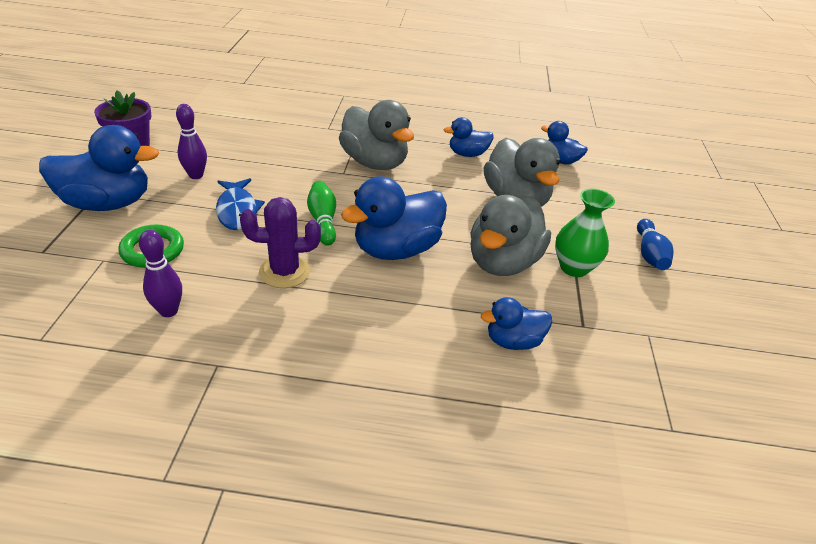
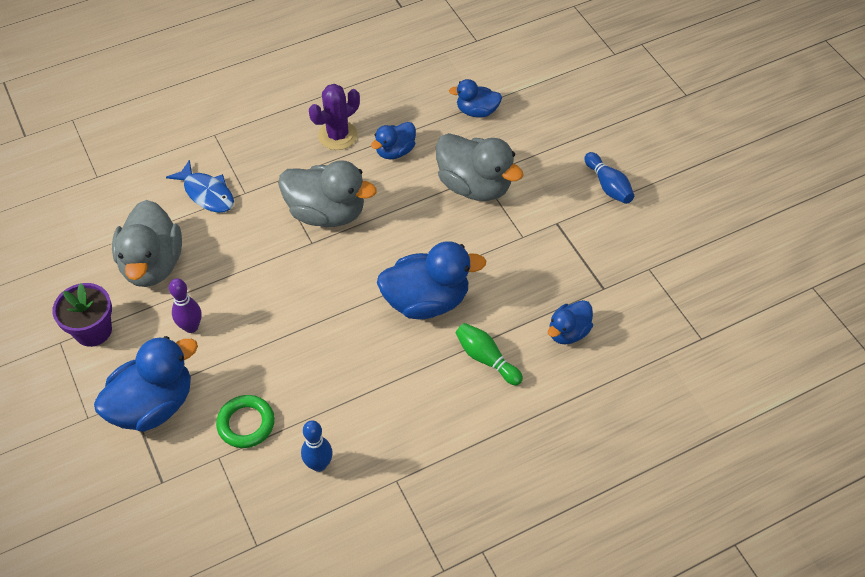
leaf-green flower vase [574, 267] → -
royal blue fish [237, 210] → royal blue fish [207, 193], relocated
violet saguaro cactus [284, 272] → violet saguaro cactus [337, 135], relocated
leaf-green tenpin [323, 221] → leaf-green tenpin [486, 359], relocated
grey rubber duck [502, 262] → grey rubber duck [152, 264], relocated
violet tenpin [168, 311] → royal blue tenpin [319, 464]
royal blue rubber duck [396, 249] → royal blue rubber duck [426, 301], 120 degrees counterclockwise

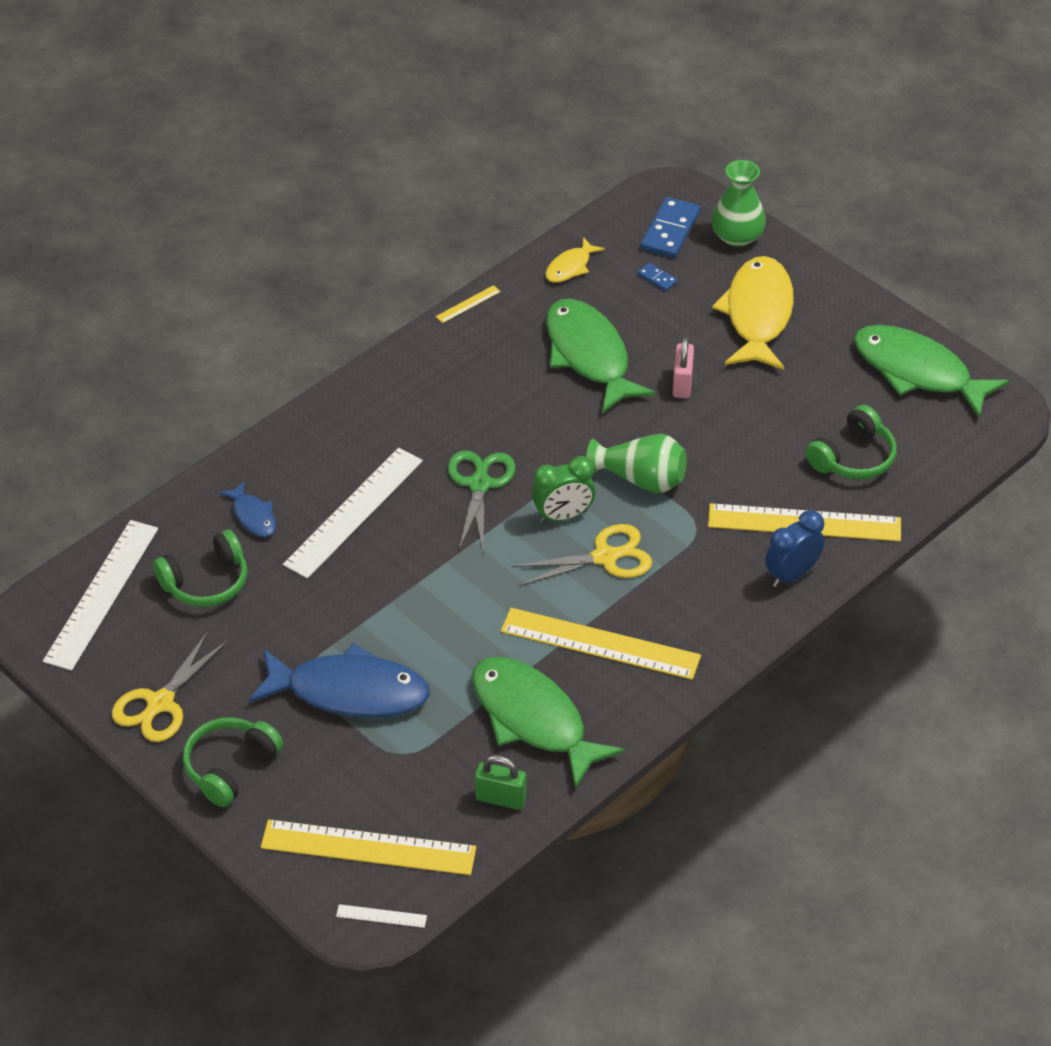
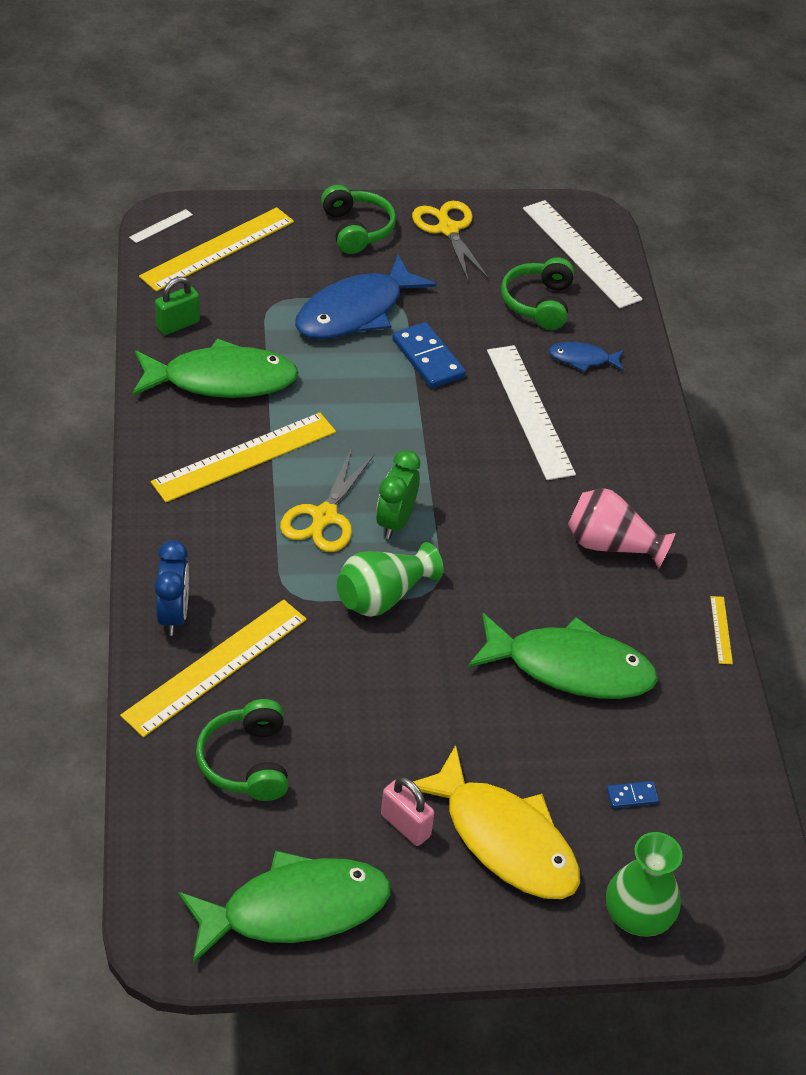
leaf-green shears [479, 484] → -
bright yellow fish [570, 267] → -
- → rosy flower vase [611, 545]
royal blue domino tile [670, 231] → royal blue domino tile [428, 358], relocated
rosy lock [682, 384] → rosy lock [405, 825], relocated

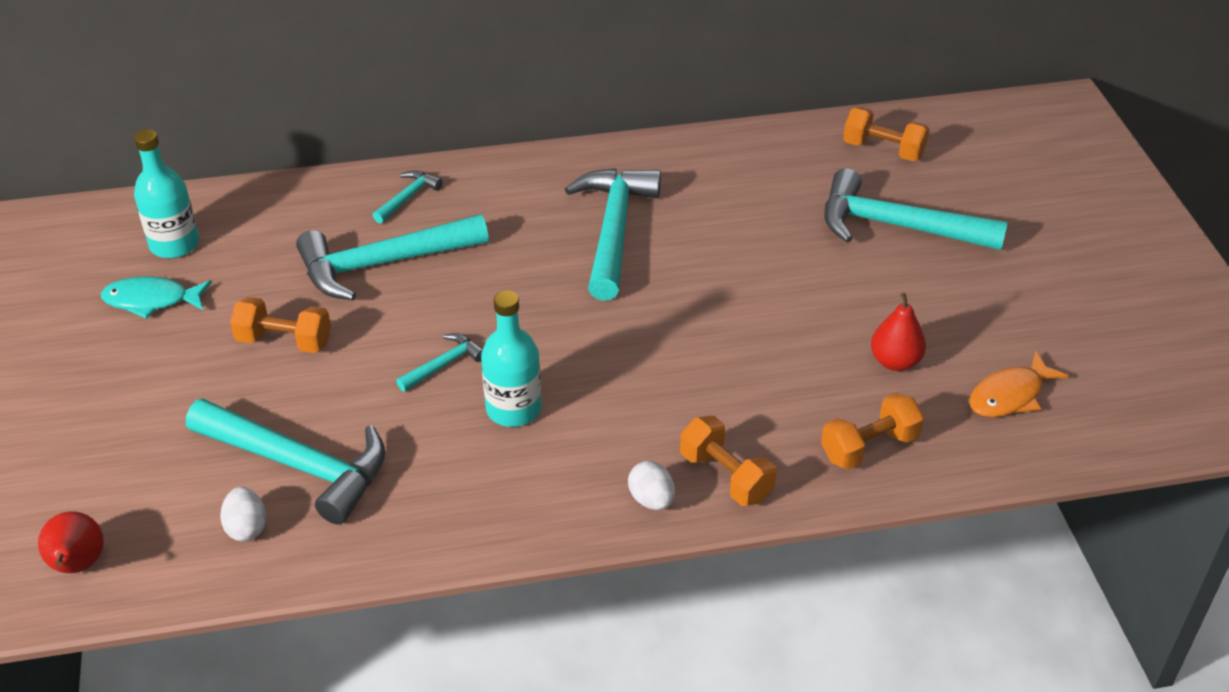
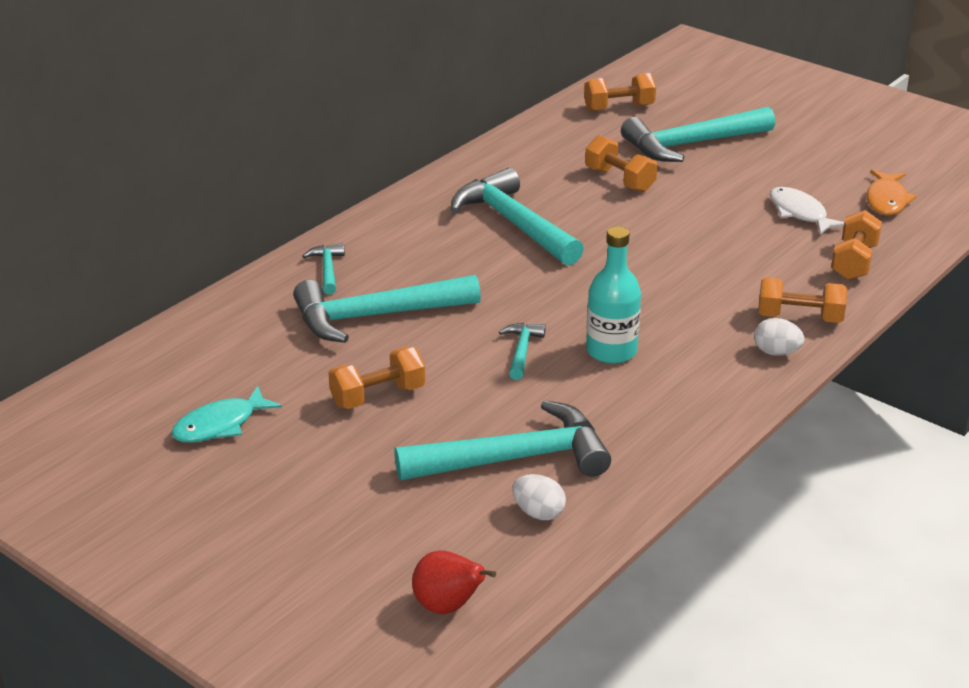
aqua flask [174, 244] → -
- → bright orange free weight [619, 180]
red pear fruit [895, 361] → pure white fish [800, 213]
aqua hammer [383, 263] → aqua hammer [376, 316], 45 degrees clockwise

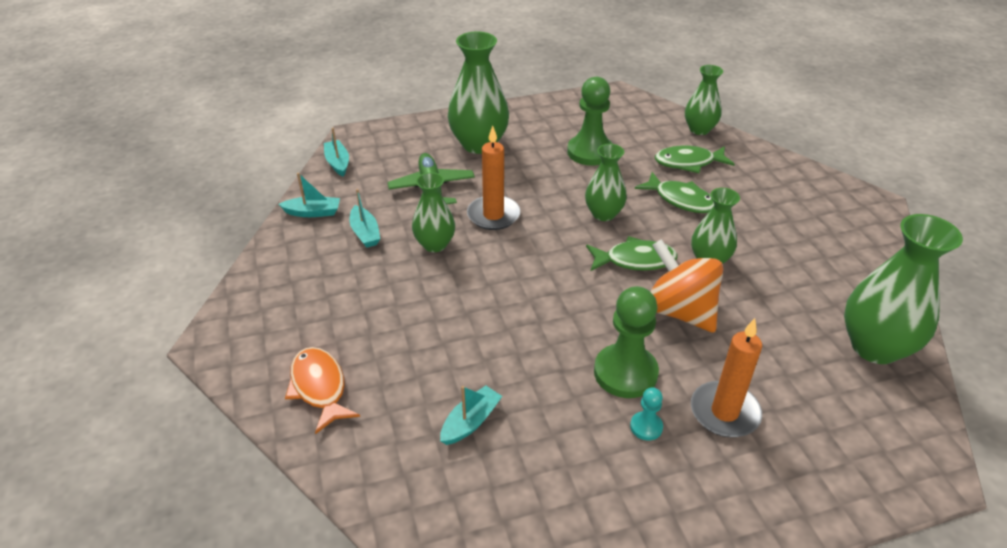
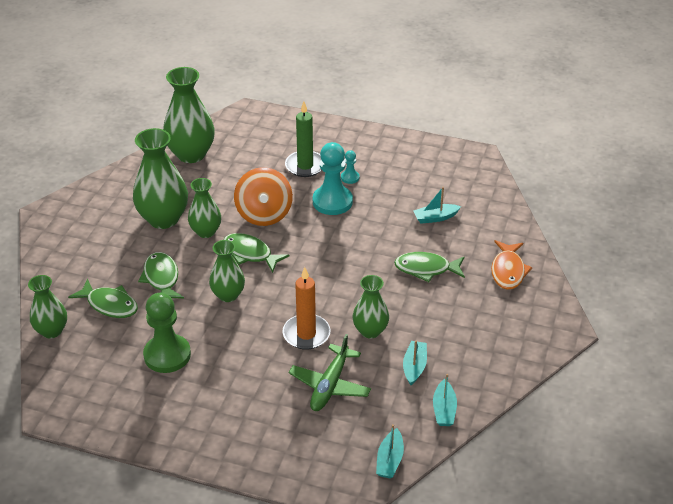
- → leaf-green fish [426, 269]
leaf-green flower vase [479, 144] → leaf-green flower vase [163, 219], relocated
leaf-green game pawn [625, 373] → aqua game pawn [332, 202]
bright orange candle [724, 412] → leaf-green candle [305, 166]
aqua boat [313, 212] → aqua boat [444, 409], 120 degrees counterclockwise

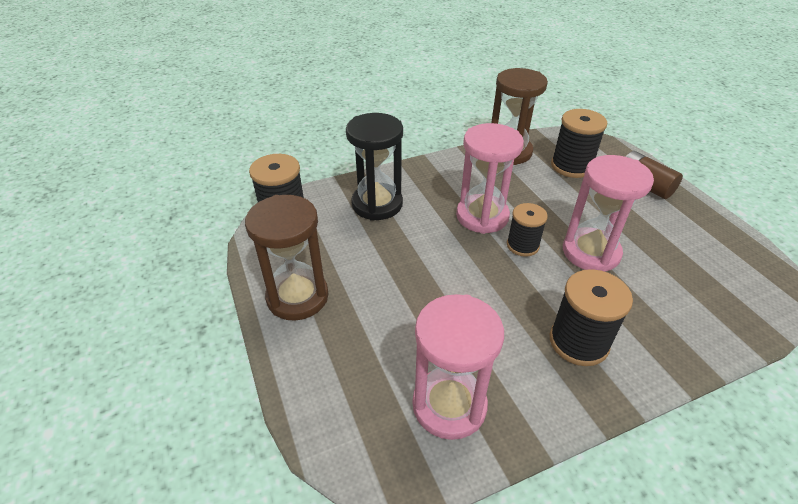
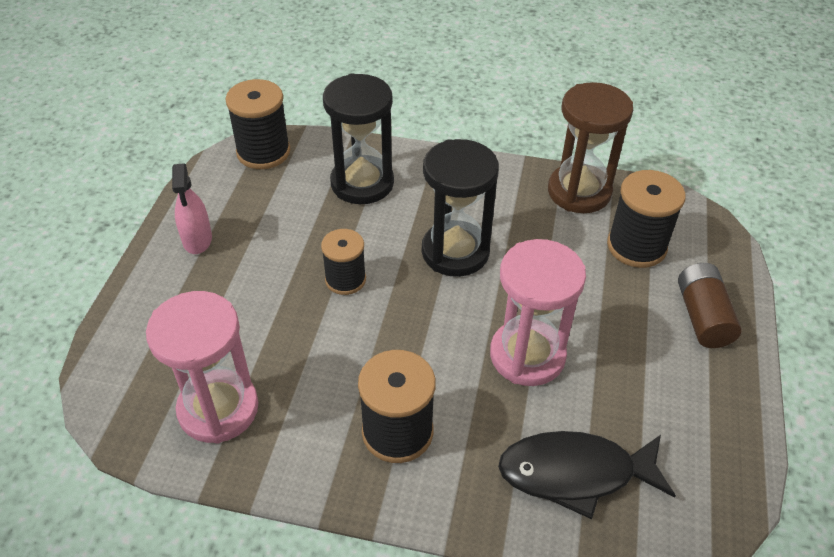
- → jet-black fish [575, 473]
jet-black spool [522, 245] → jet-black spool [345, 279], relocated
dark brown sandglass [297, 297] → rosy spray bottle [197, 239]
rosy sandglass [482, 216] → jet-black sandglass [455, 252]

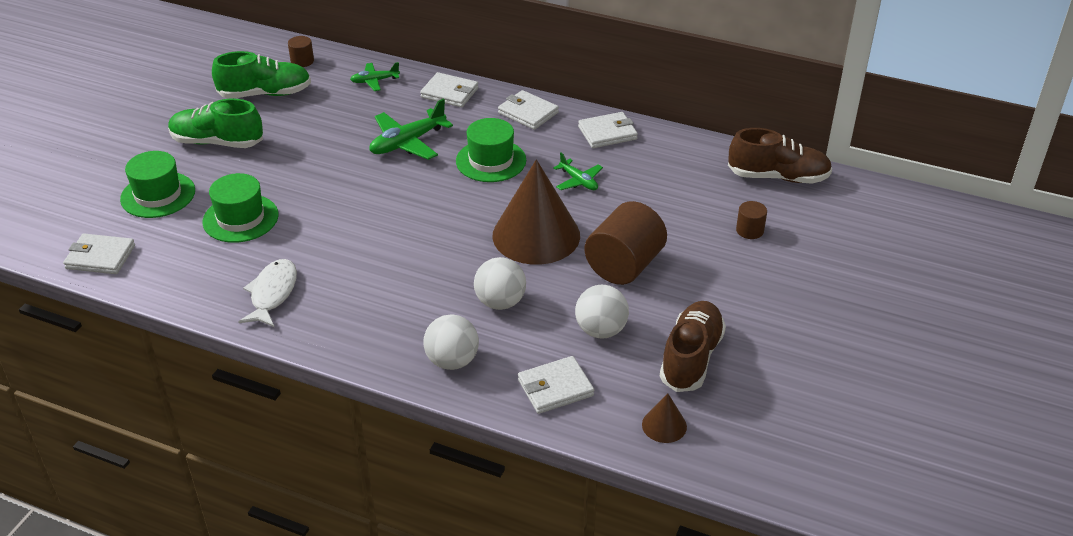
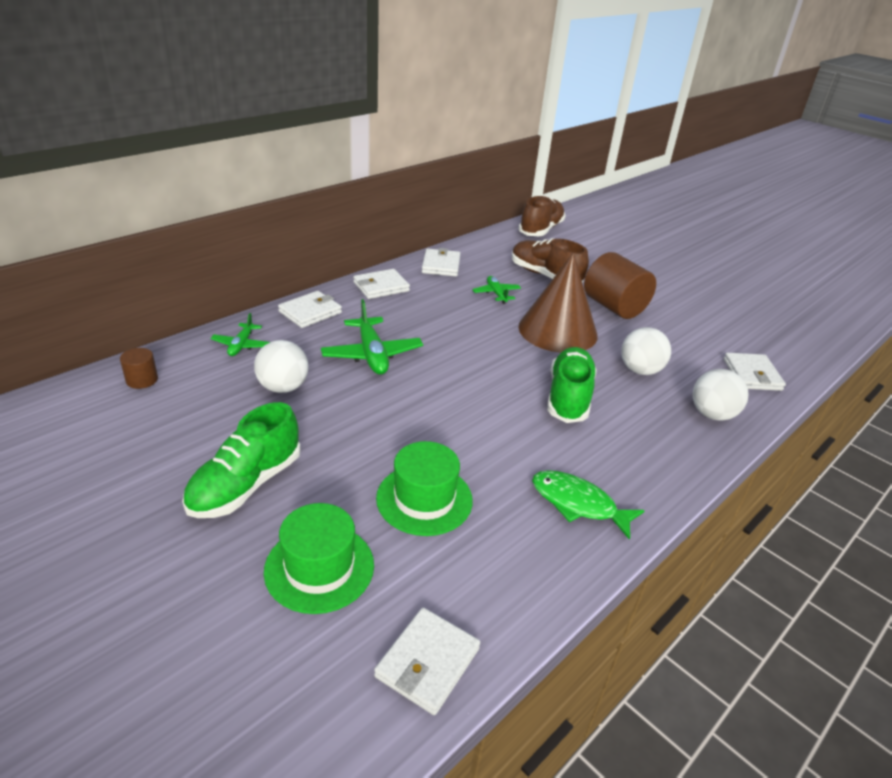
leaf-green hat [491, 161] → -
dark brown cone [664, 425] → -
dark brown cylinder shape [749, 230] → -
leaf-green sneaker [265, 94] → leaf-green sneaker [568, 397], relocated
pure white sphere [601, 330] → pure white sphere [283, 387], relocated
dark brown sneaker [691, 358] → dark brown sneaker [545, 275], relocated
pure white fish [272, 293] → leaf-green fish [578, 504]
leaf-green toy plane [578, 181] → leaf-green toy plane [496, 294], 90 degrees counterclockwise

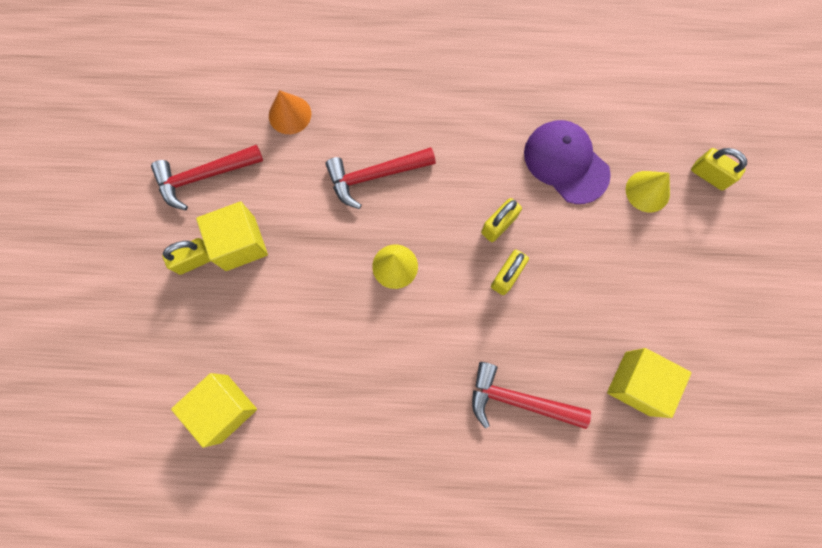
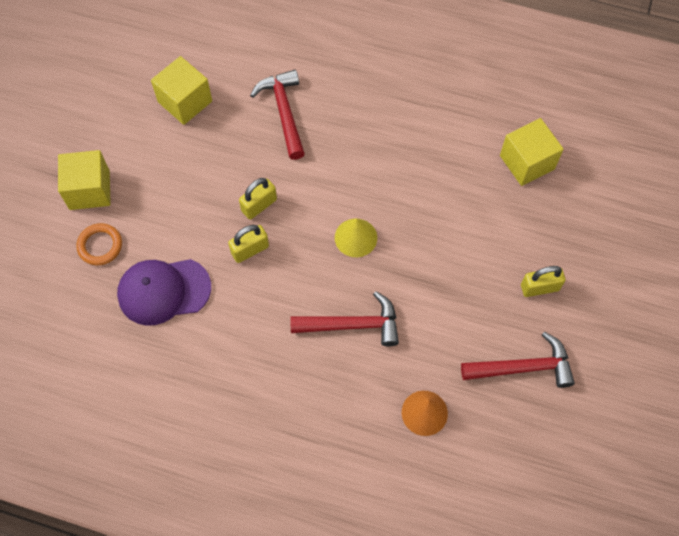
bright yellow lock [709, 175] → -
bright yellow solid cube [240, 243] → bright yellow solid cube [89, 190], relocated
bright yellow cone [647, 191] → bright orange ring [100, 246]
red hammer [519, 400] → red hammer [284, 112], 135 degrees counterclockwise
violet peaked cap [566, 163] → violet peaked cap [163, 291], 105 degrees clockwise

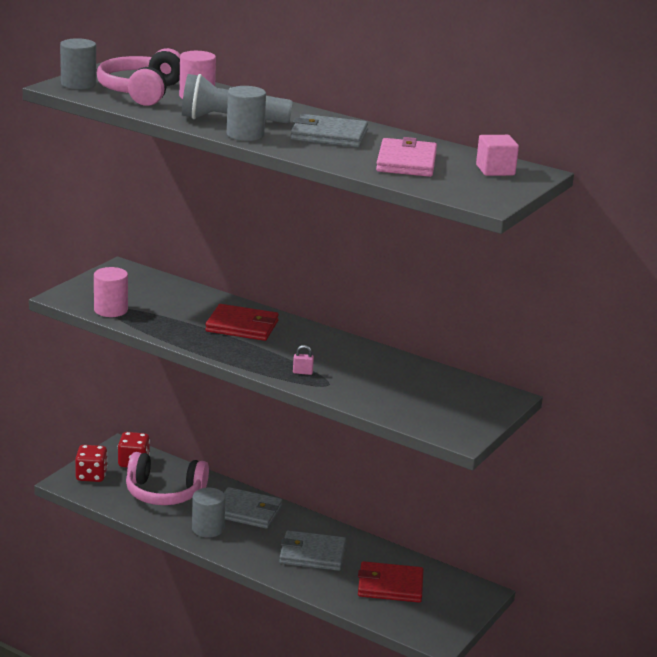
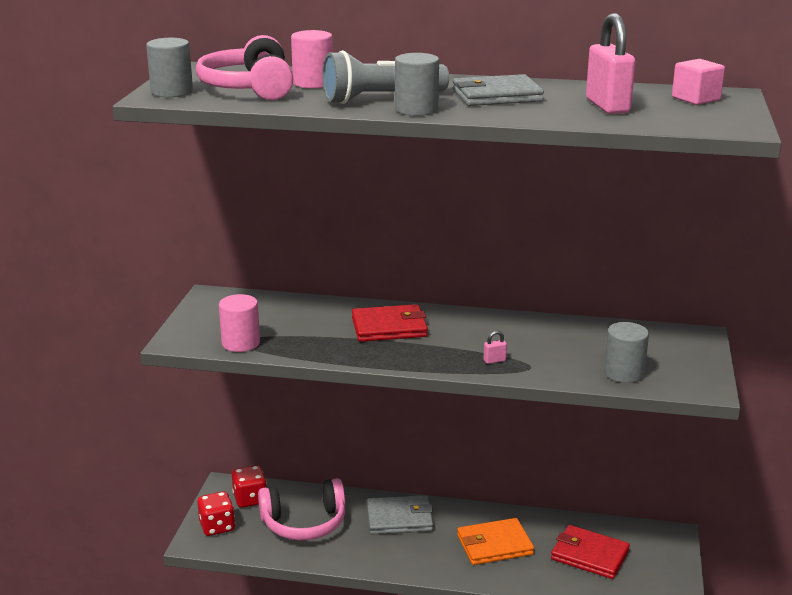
grey cylinder shape [208, 528] → grey cylinder shape [624, 373], relocated
rosy billfold [406, 162] → rosy lock [607, 106]
grey billfold [312, 554] → bright orange billfold [494, 545]
red billfold [390, 585] → red billfold [589, 555], 45 degrees clockwise

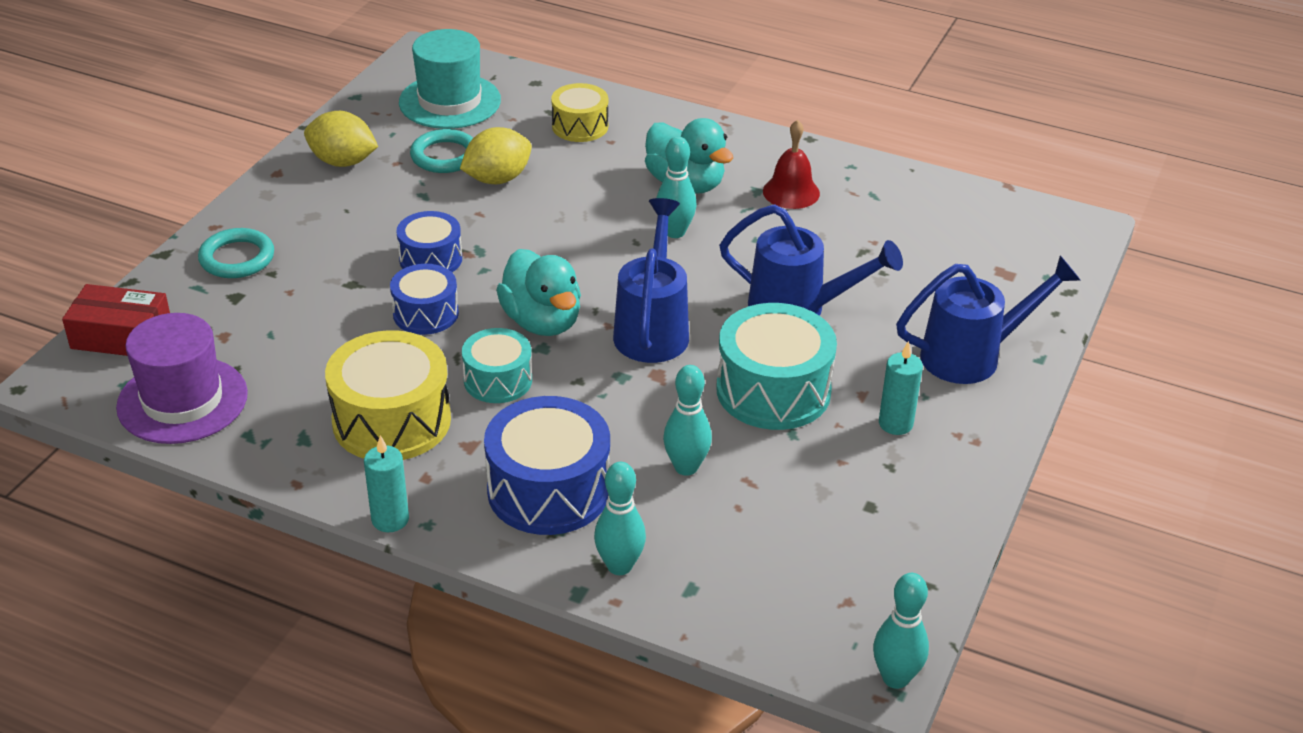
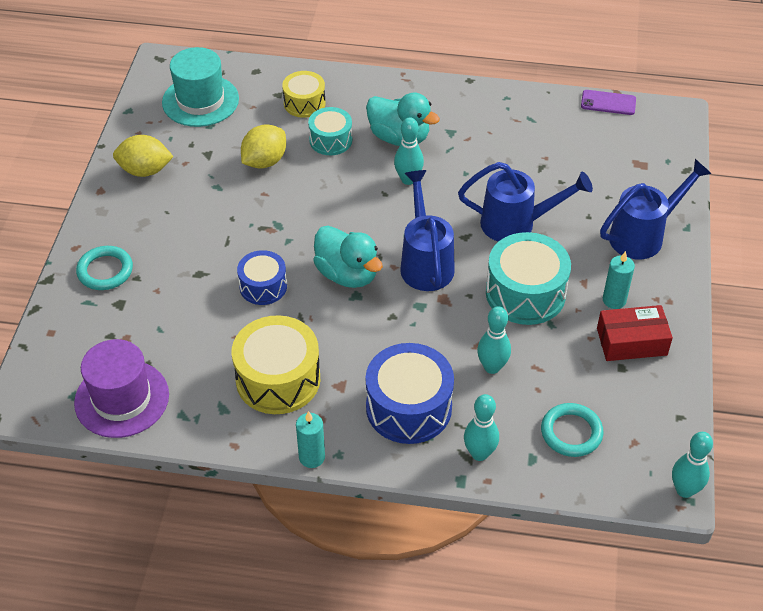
royal blue snare drum [430, 259] → -
red hand bell [791, 192] → -
- → violet phone [608, 103]
red box [121, 336] → red box [631, 341], relocated
aqua ring [445, 156] → aqua ring [571, 432], relocated
aqua snare drum [498, 380] → aqua snare drum [330, 140], relocated

